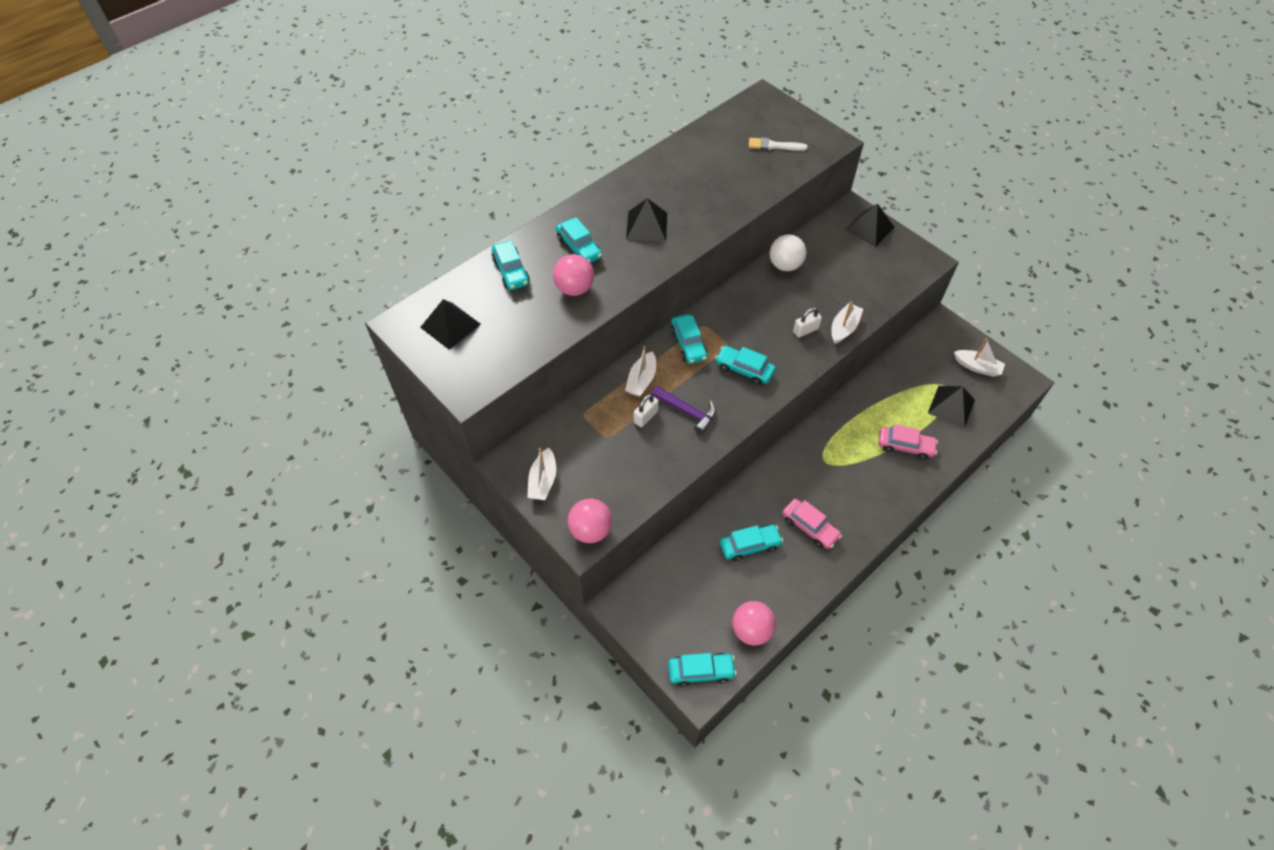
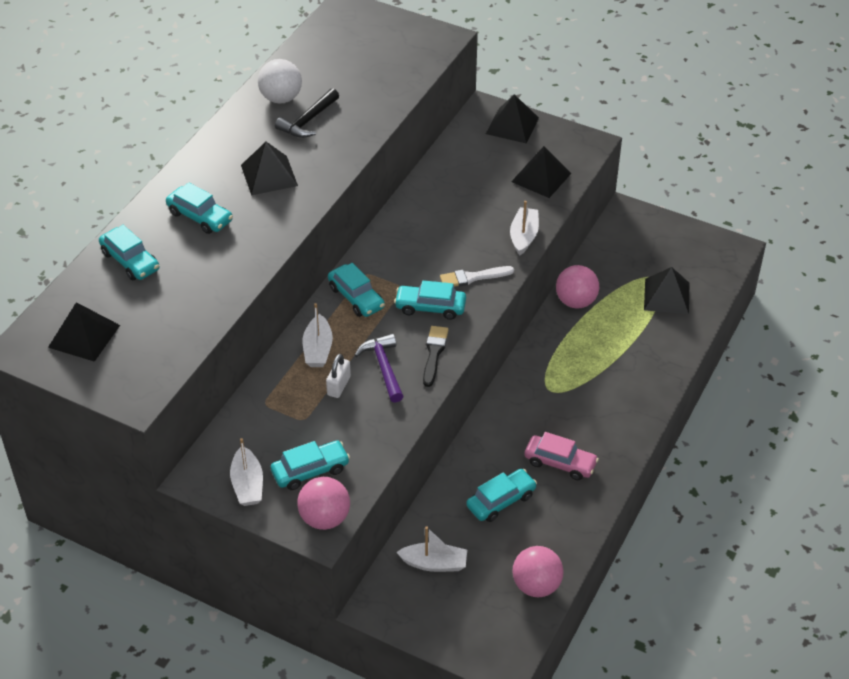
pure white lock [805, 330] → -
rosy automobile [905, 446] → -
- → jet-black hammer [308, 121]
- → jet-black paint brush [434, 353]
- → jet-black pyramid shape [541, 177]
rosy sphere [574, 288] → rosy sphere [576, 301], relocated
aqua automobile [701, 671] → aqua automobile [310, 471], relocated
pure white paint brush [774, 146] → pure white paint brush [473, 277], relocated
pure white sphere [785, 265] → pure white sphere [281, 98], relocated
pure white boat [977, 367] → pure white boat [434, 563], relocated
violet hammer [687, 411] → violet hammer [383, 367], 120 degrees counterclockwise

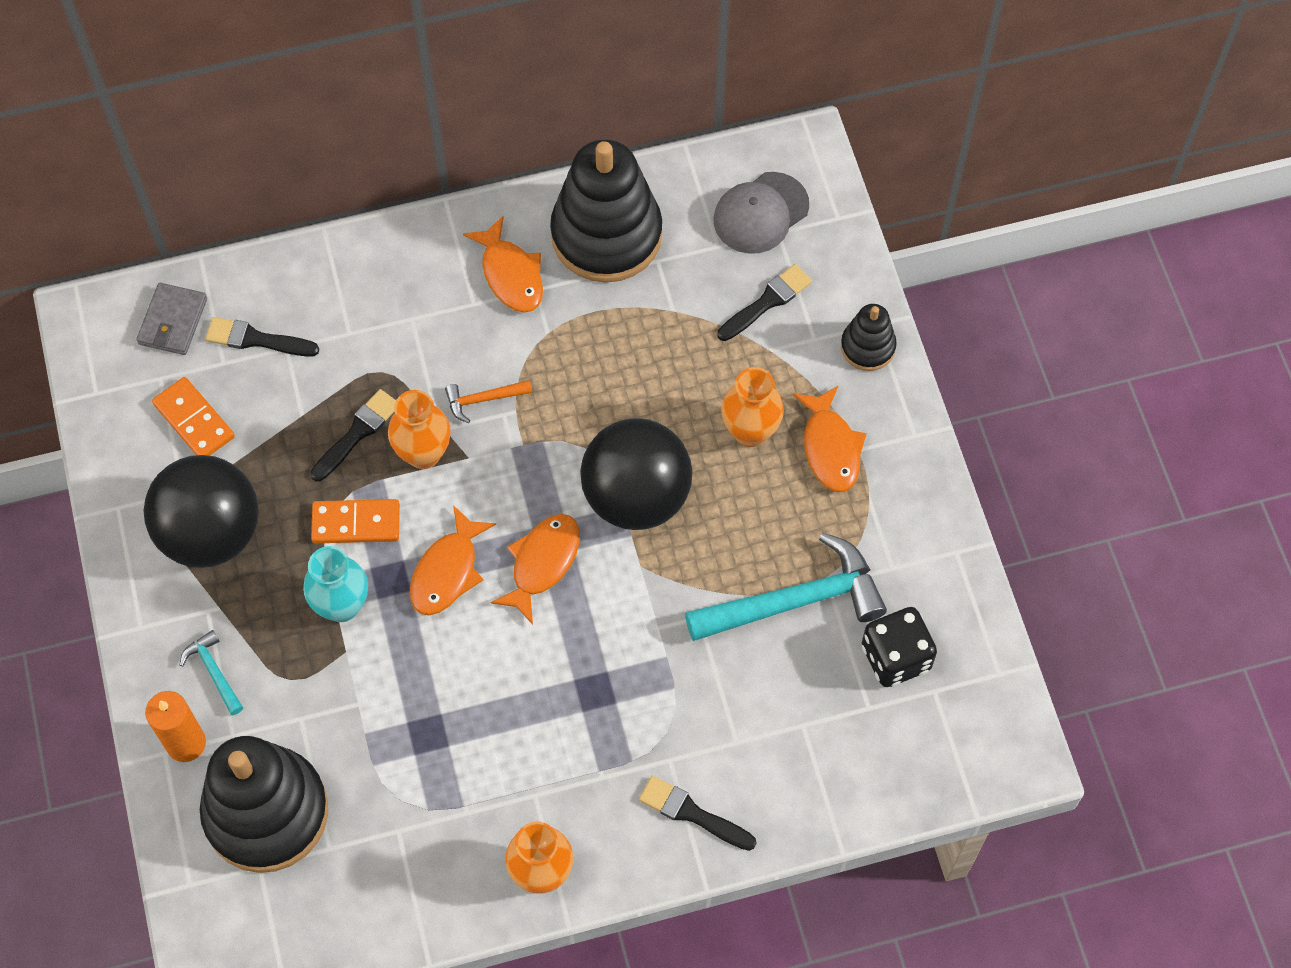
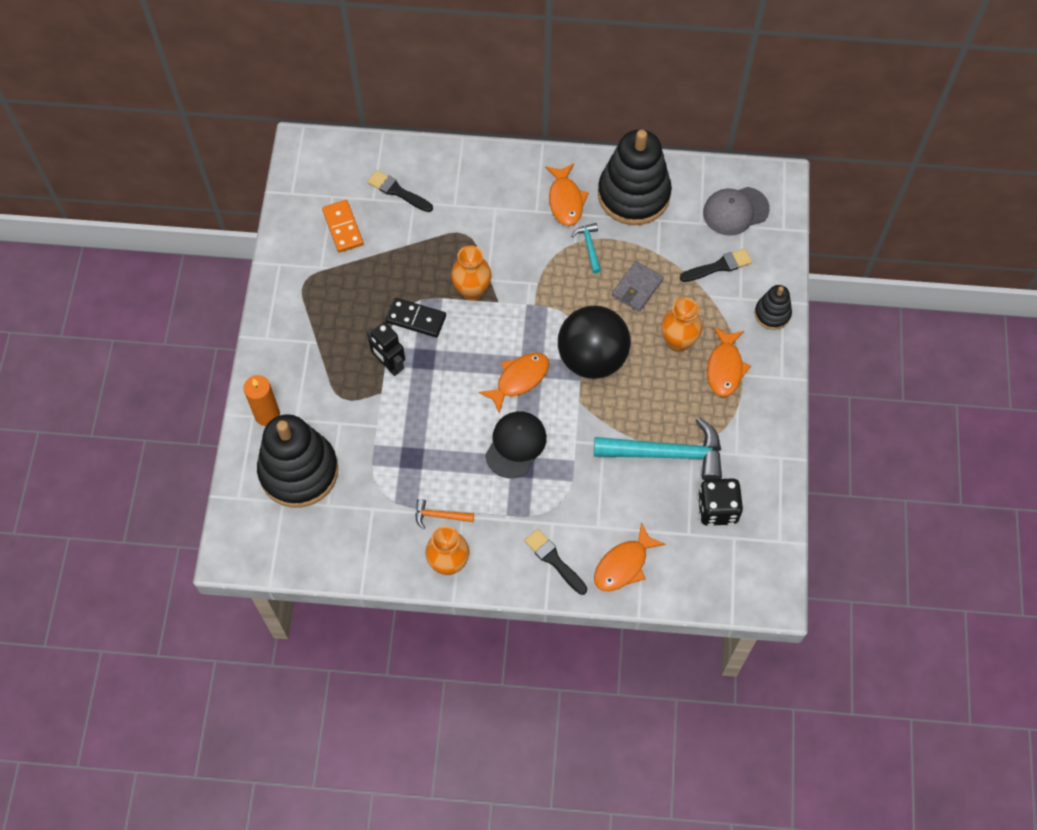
jet-black sphere [211, 533] → -
jet-black paint brush [357, 433] → -
- → jet-black peaked cap [515, 445]
grey billfold [173, 321] → grey billfold [637, 288], relocated
aqua hammer [214, 671] → aqua hammer [589, 246], relocated
bright orange fish [447, 571] → bright orange fish [623, 565], relocated
bright orange hammer [483, 399] → bright orange hammer [439, 516], relocated
aqua flower vase [342, 605] → jet-black toy robot [389, 365]
bright orange domino tile [356, 523] → jet-black domino tile [416, 319]

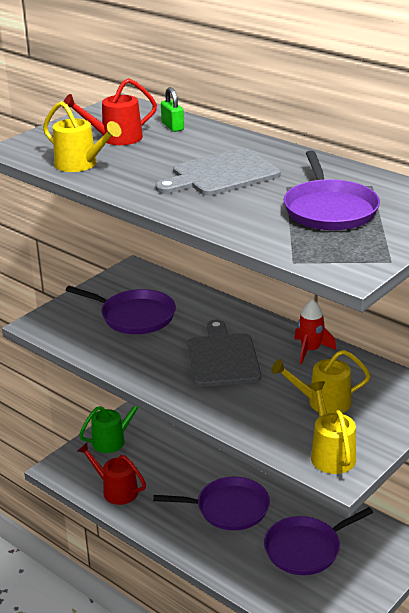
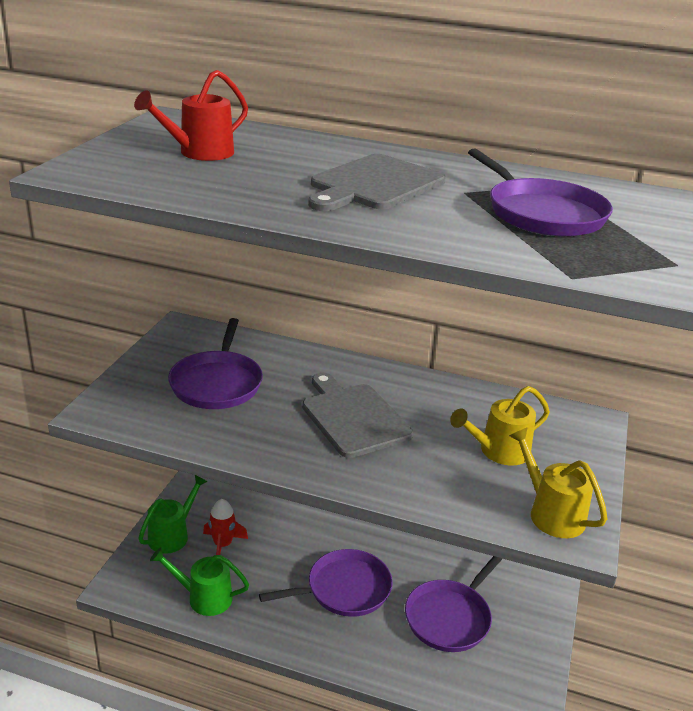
bright yellow watering can [81, 164] → -
leaf-green lock [172, 126] → -
red toy rocket [310, 350] → red toy rocket [222, 544], relocated
red watering can [115, 490] → leaf-green watering can [203, 597]
violet skillet [134, 316] → violet skillet [217, 383], 90 degrees clockwise

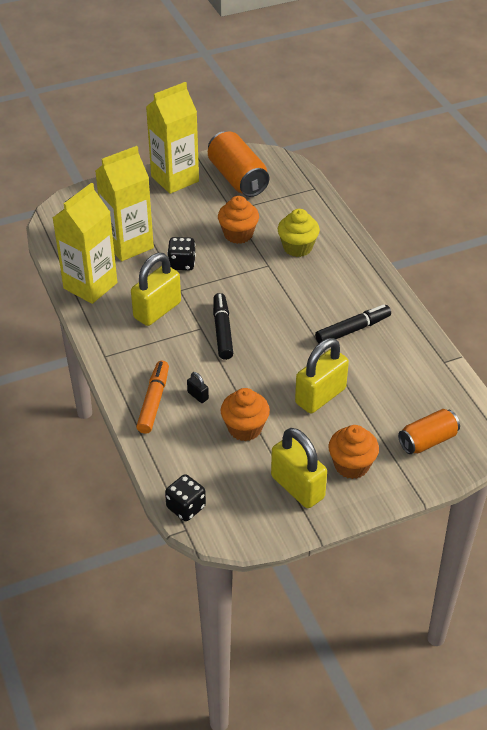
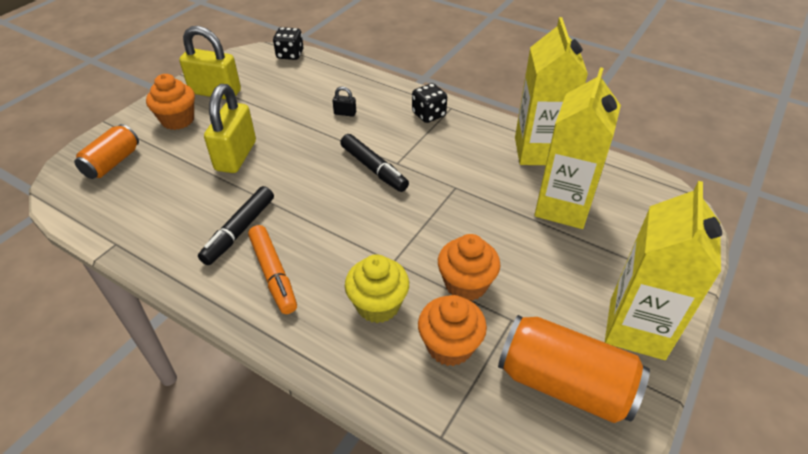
bright yellow lock [157, 310] → -
bright orange marker [153, 402] → bright orange marker [273, 274], relocated
jet-black dice [182, 263] → jet-black dice [428, 115], relocated
bright orange cupcake [245, 428] → bright orange cupcake [449, 346], relocated

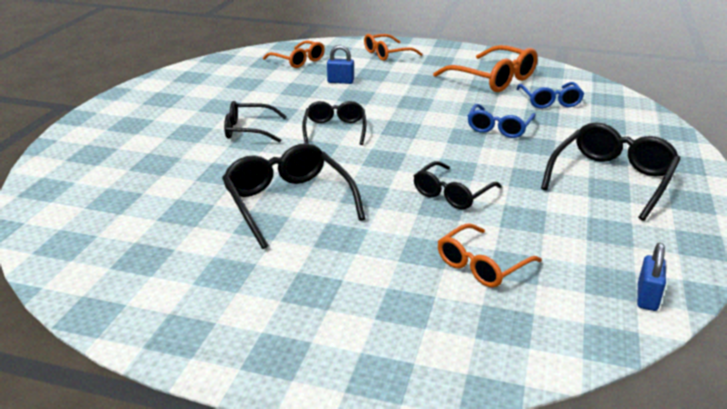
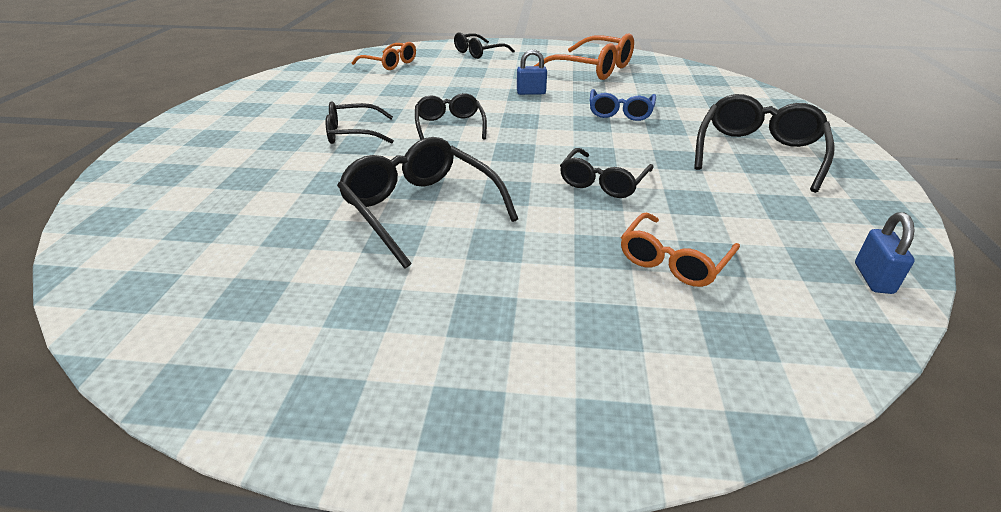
royal blue eyeglasses [550, 101] → -
royal blue lock [340, 81] → royal blue lock [531, 93], relocated
bright orange eyeglasses [387, 54] → jet-black eyeglasses [479, 53]

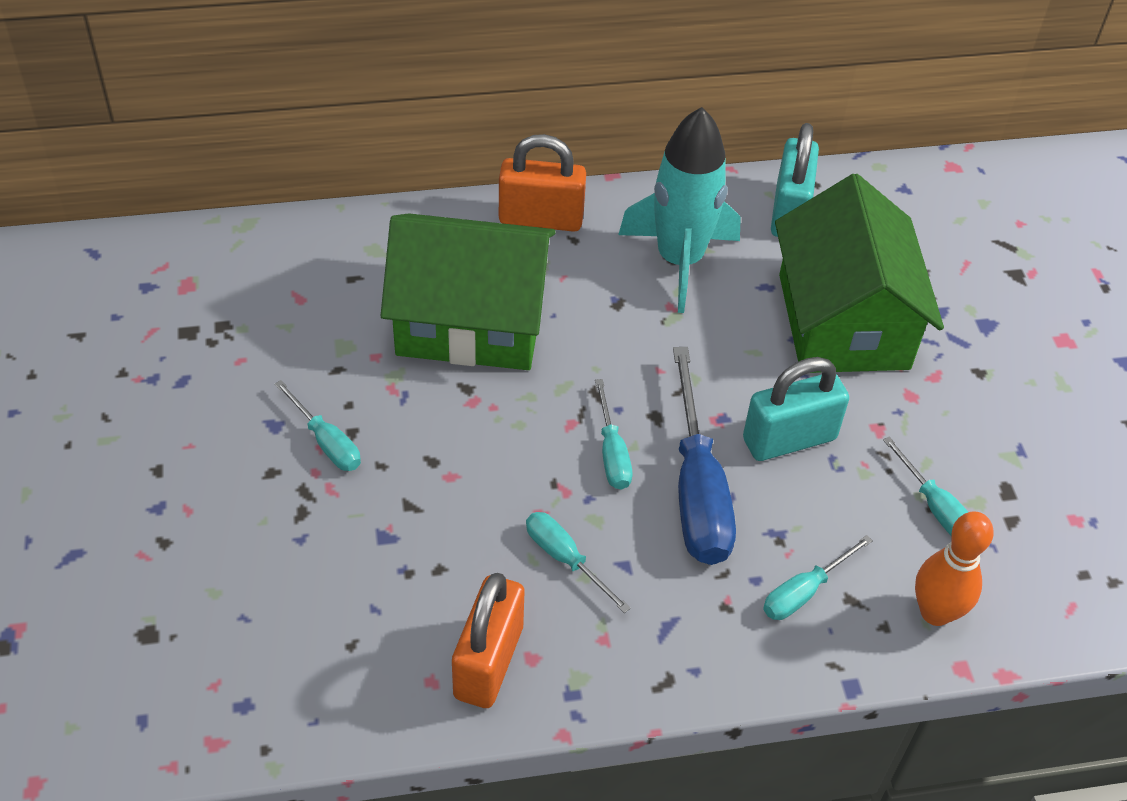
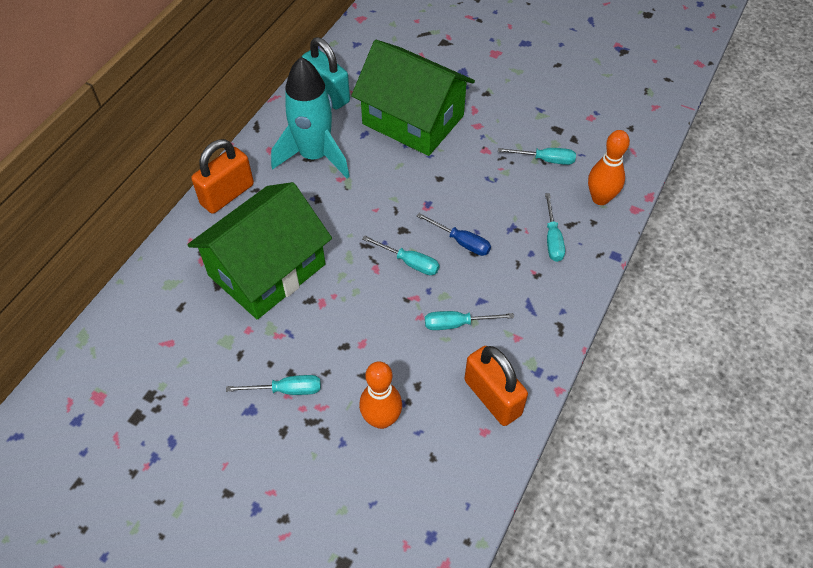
aqua lock [789, 439] → -
- → bright orange tenpin [381, 419]
royal blue screwdriver [697, 490] → royal blue screwdriver [461, 242], x0.52

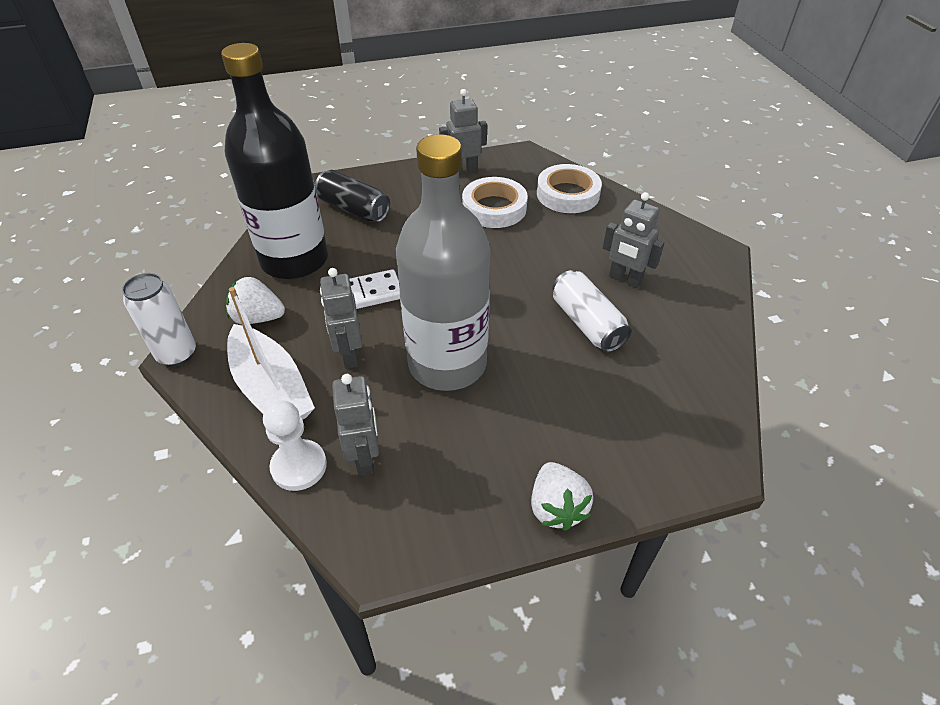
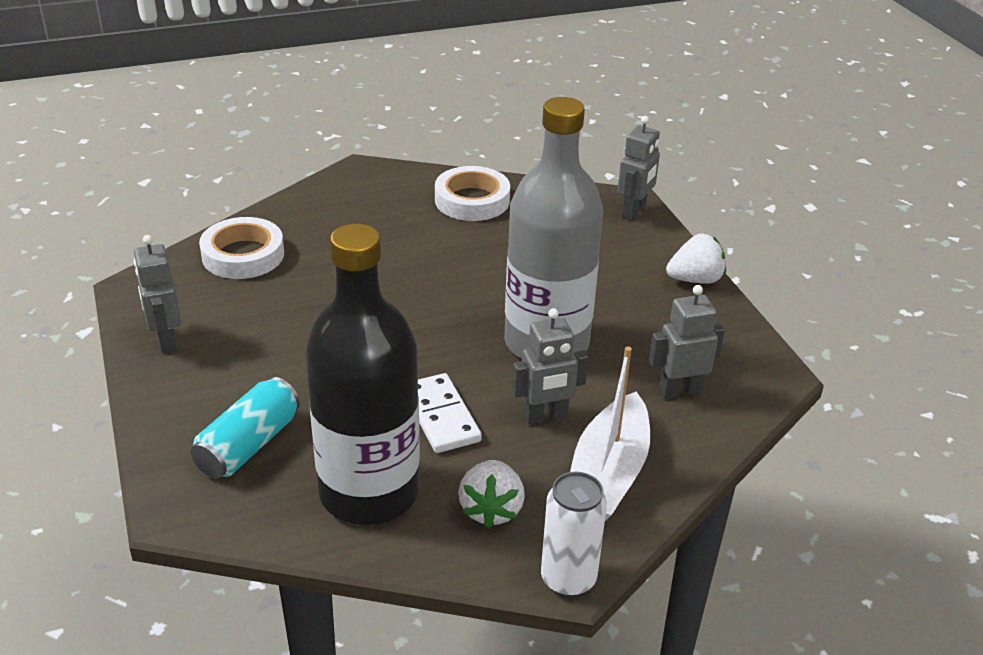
pure white game pawn [299, 466] → -
pure white soda can [587, 323] → -
pure white roll of tape [494, 208] → pure white roll of tape [472, 200], relocated
grey toy robot [625, 279] → grey toy robot [634, 212], relocated
jet-black soda can [354, 209] → aqua soda can [248, 445]
pure white boat [271, 389] → pure white boat [608, 474], 150 degrees clockwise

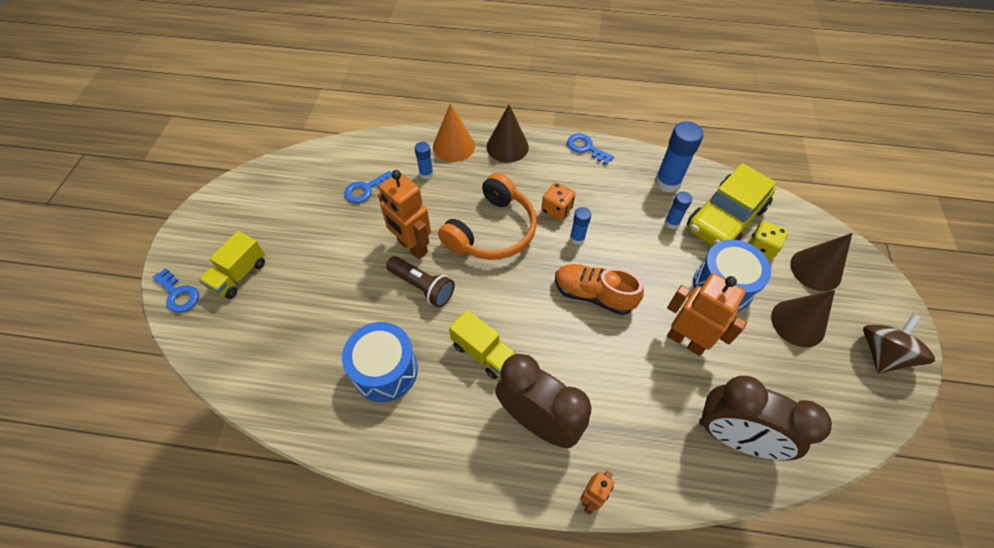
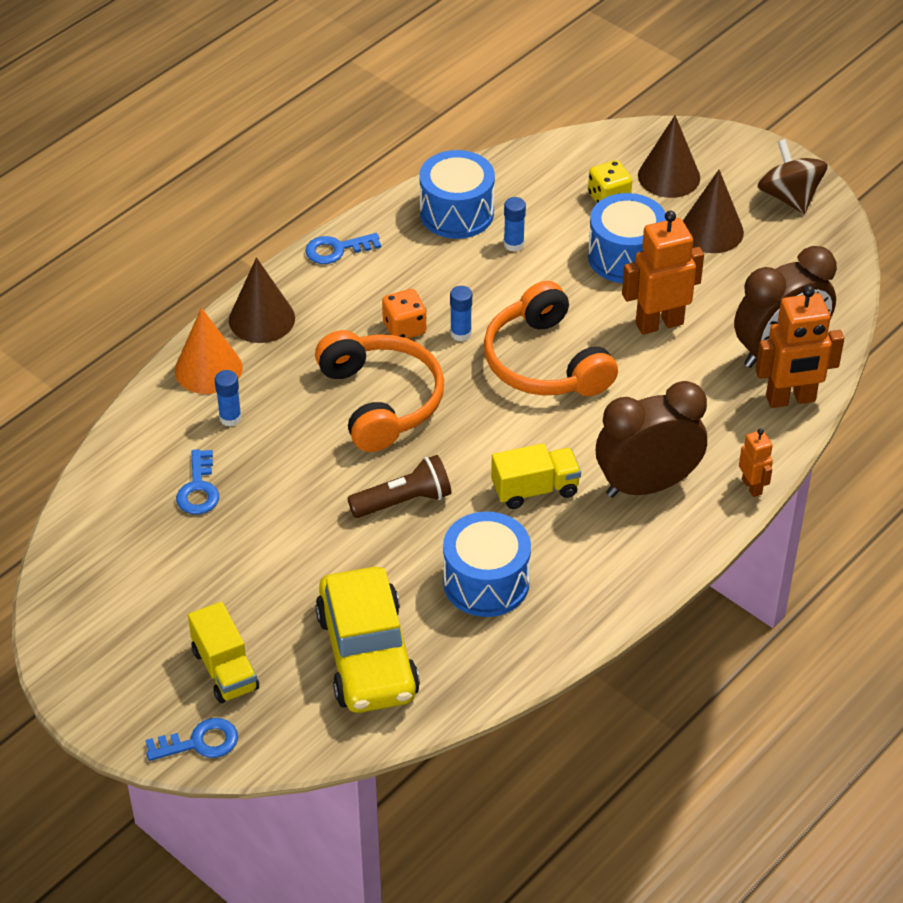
bright orange toy robot [412, 247] → bright orange toy robot [790, 399], relocated
bright yellow automobile [725, 218] → bright yellow automobile [367, 655], relocated
bright orange sneaker [593, 295] → bright orange headphones [545, 362]
royal blue glue stick [667, 182] → royal blue snare drum [456, 213]

